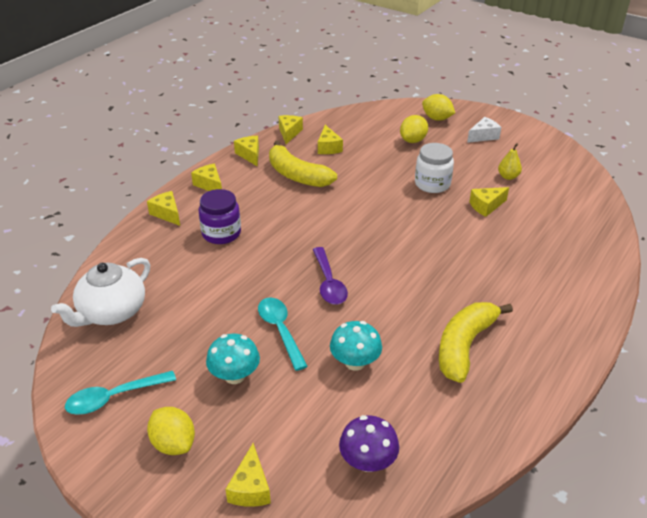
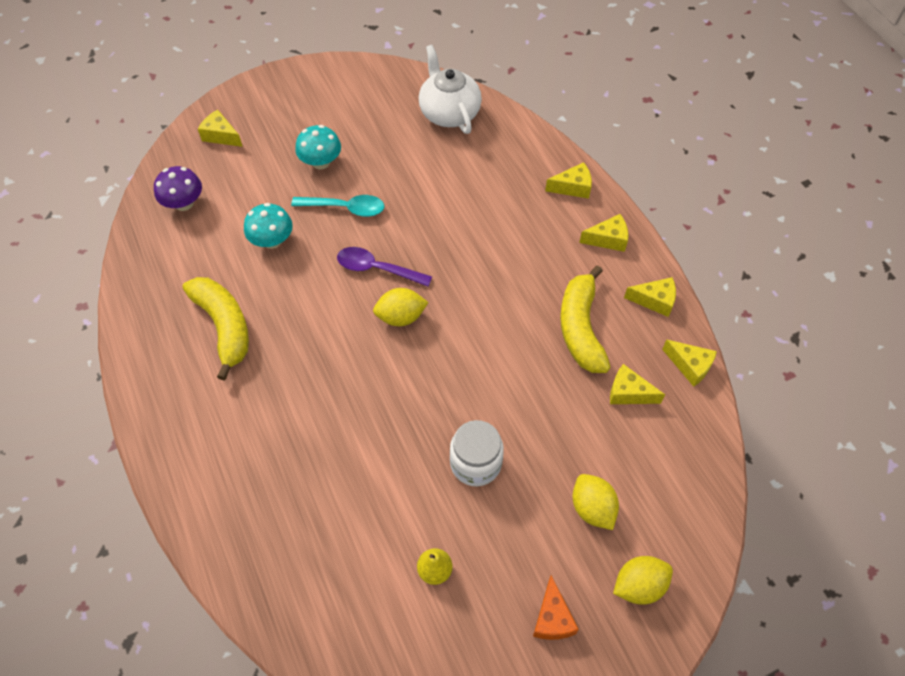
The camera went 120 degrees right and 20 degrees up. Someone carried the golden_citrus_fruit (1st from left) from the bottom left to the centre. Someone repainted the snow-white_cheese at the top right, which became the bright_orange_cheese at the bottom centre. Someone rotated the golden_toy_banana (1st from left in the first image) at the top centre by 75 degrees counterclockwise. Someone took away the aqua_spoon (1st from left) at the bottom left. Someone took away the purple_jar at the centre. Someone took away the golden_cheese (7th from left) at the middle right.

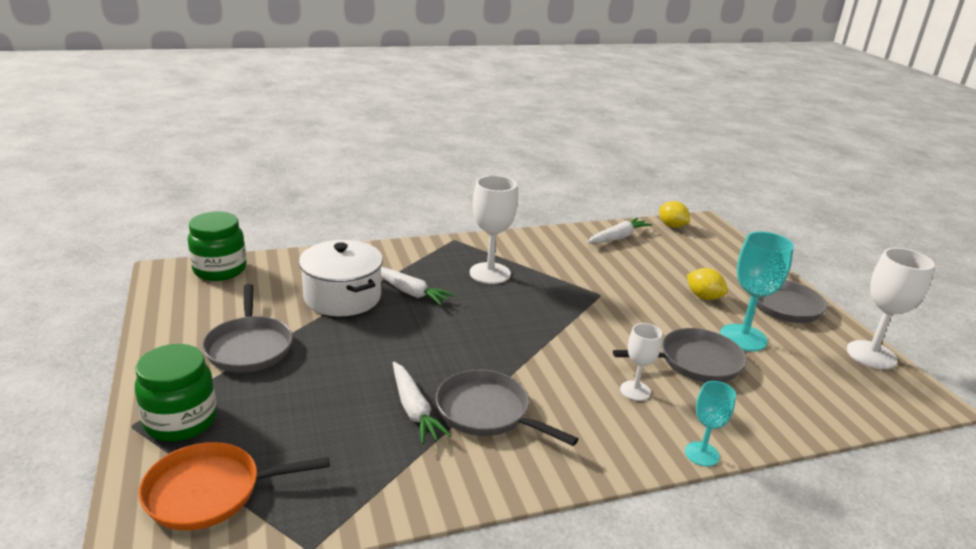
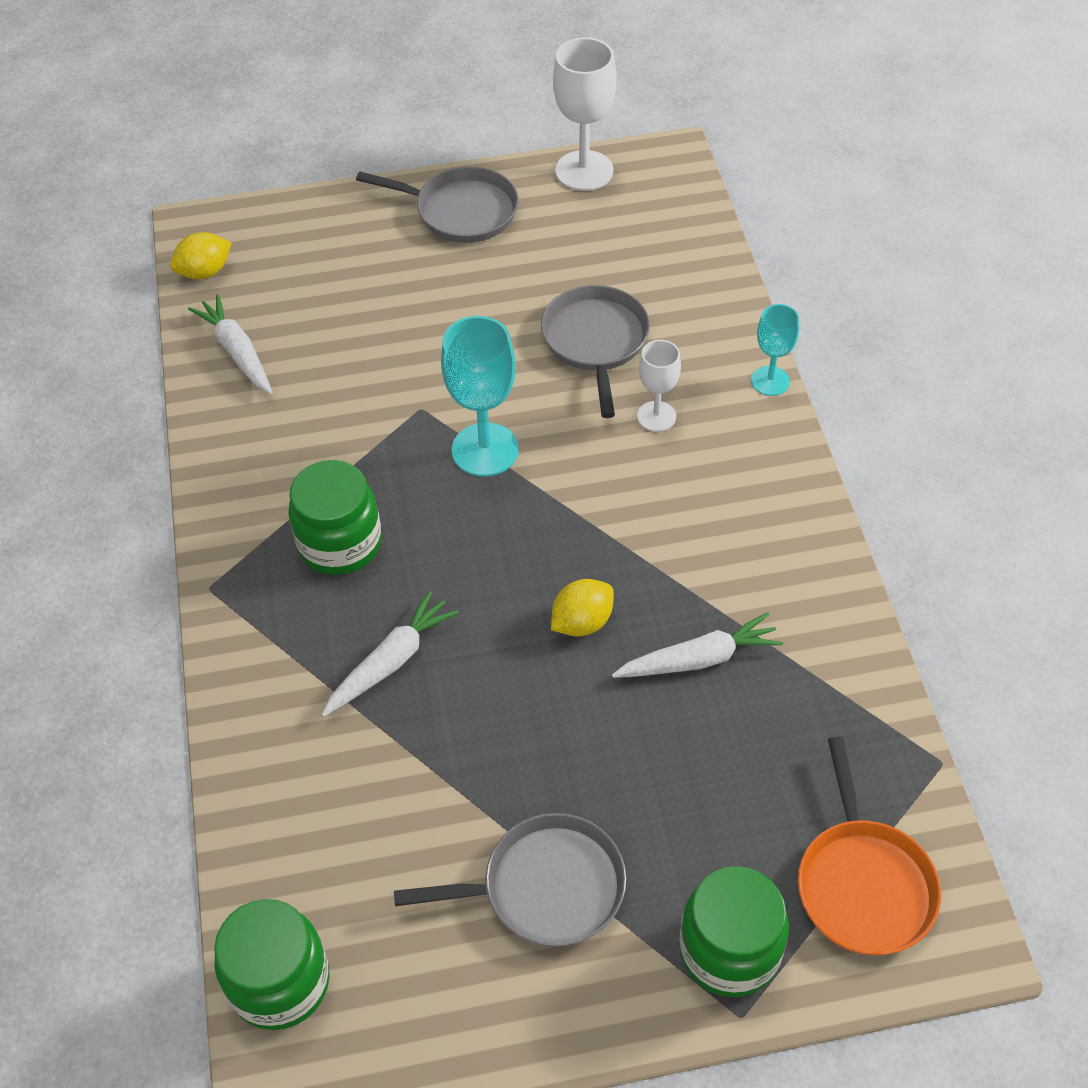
The camera went 80 degrees left and 25 degrees up. Someone swapped the snow-white_wine_glass (1st from left) at the centre for the emerald_jar (2nd from left) at the middle left. Someone carried the aqua_wine_glass (2nd from left in the first image) from the middle right to the centre. Someone carried the golden_citrus_fruit (2nd from left) from the middle right to the centre. Someone took away the snow-white_stockpot at the centre. Someone took away the ash-grey_pan (2nd from left) at the bottom centre.

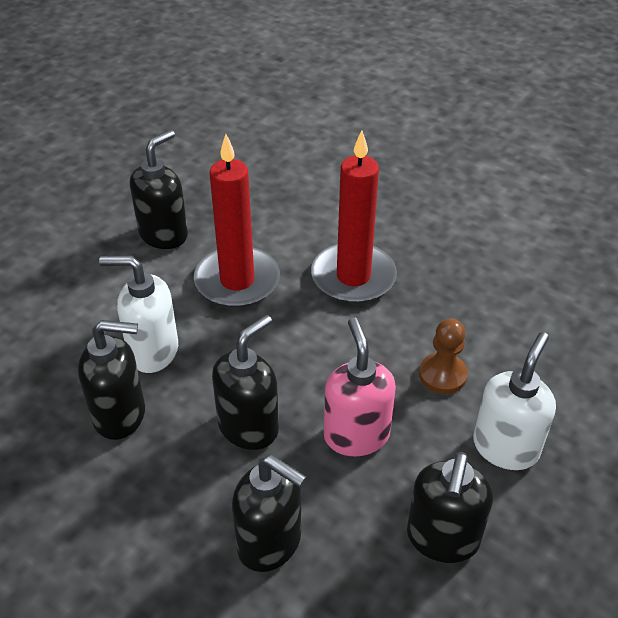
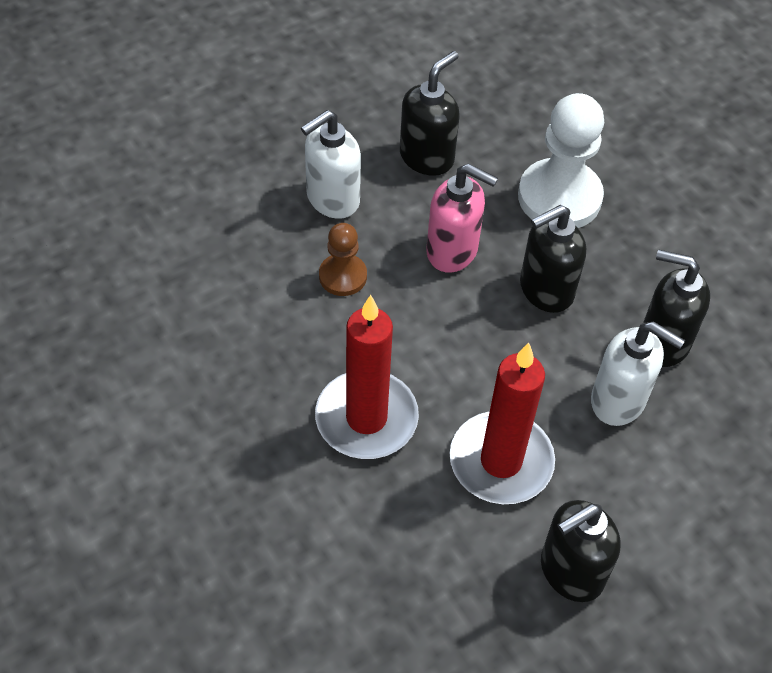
The camera went 160 degrees left and 10 degrees up. Someone rotated the rose-pink_soap_pump at the centre by 75 degrees counterclockwise. Someone swapped the jet-black_soap_pump (4th from left) at the bottom centre for the snow-white_chess_pawn at the top right.

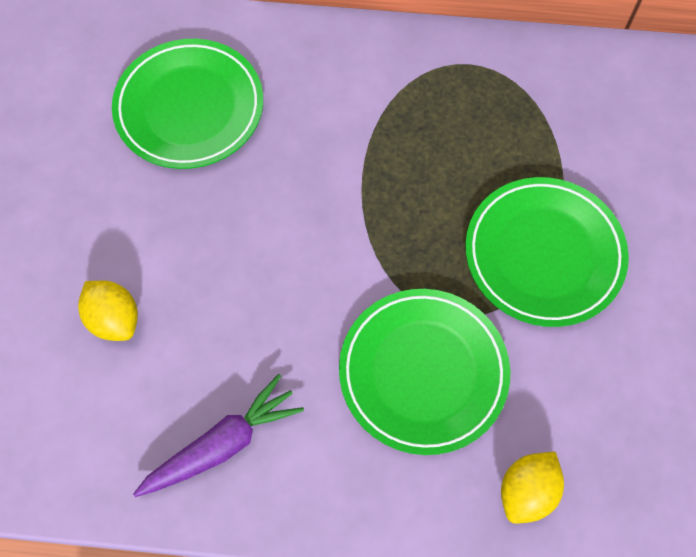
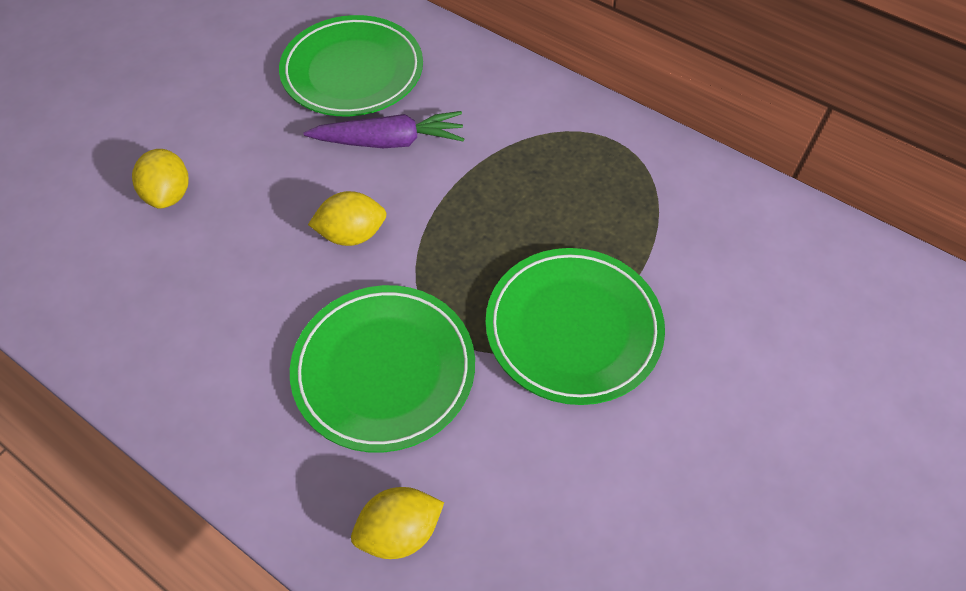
The camera went 30 degrees right and 10 degrees down. Someone carried the purple_carrot from the bottom left to the top centre. Someone put down the golden_citrus_fruit (2nd from left) at the centre.

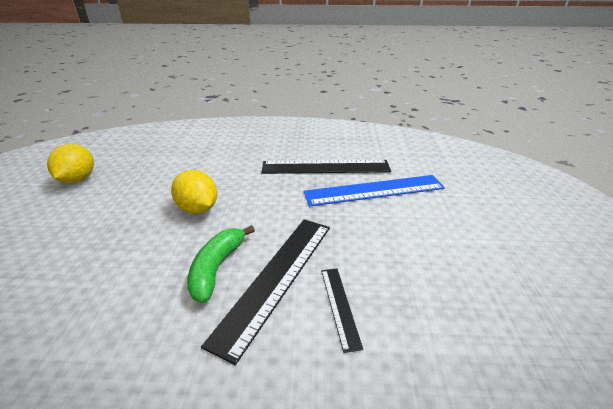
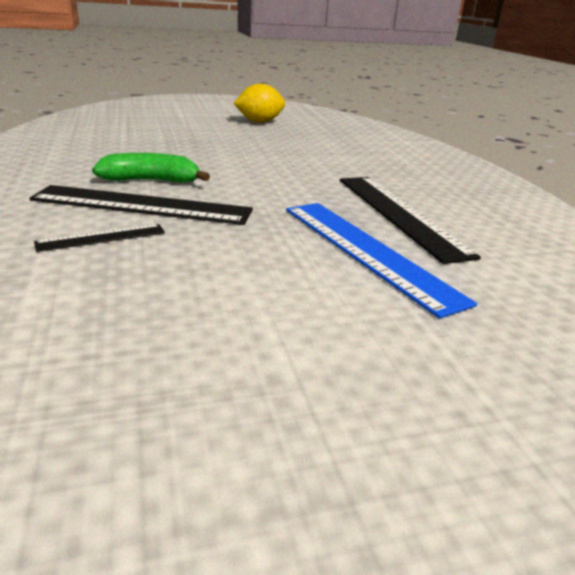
The camera went 70 degrees right and 5 degrees down. Someone took away the golden_citrus_fruit (2nd from left) at the middle left.

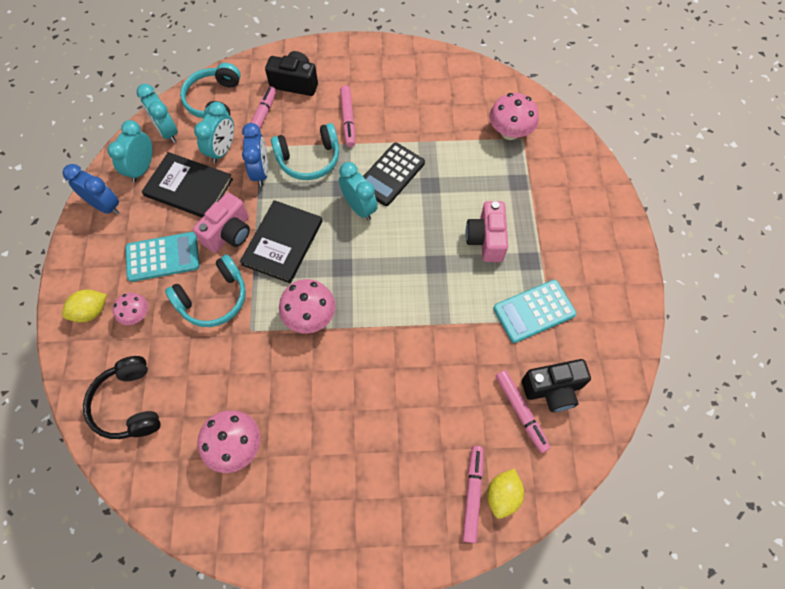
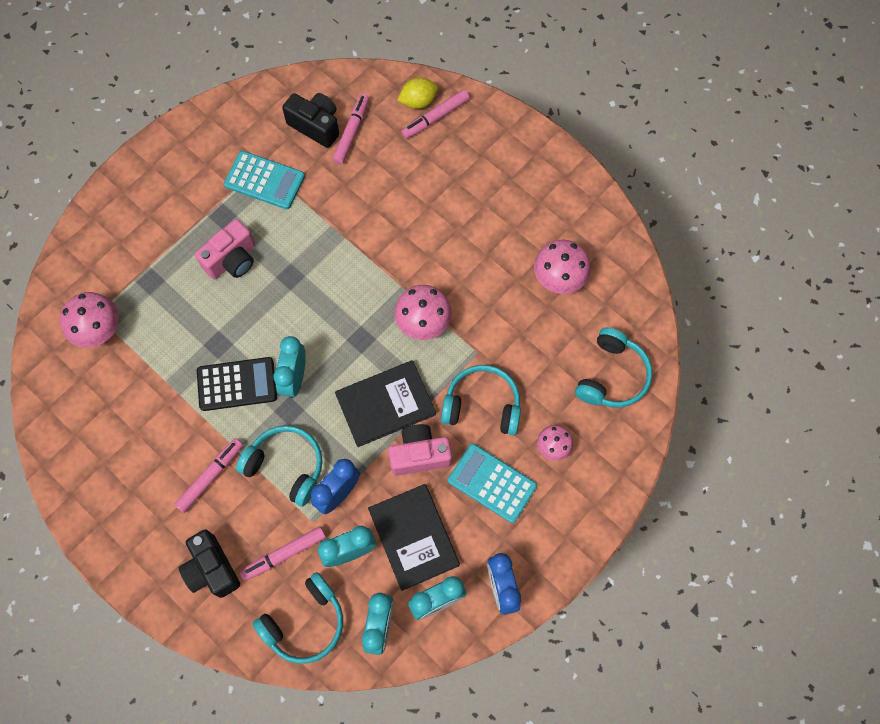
The camera went 135 degrees left and 5 degrees up. Someone repainted the jet-black_headset at the bottom left, which became the aqua_headset (4th from left) at the middle right. Someone took away the golden_citrus_fruit (1st from left) at the middle left.

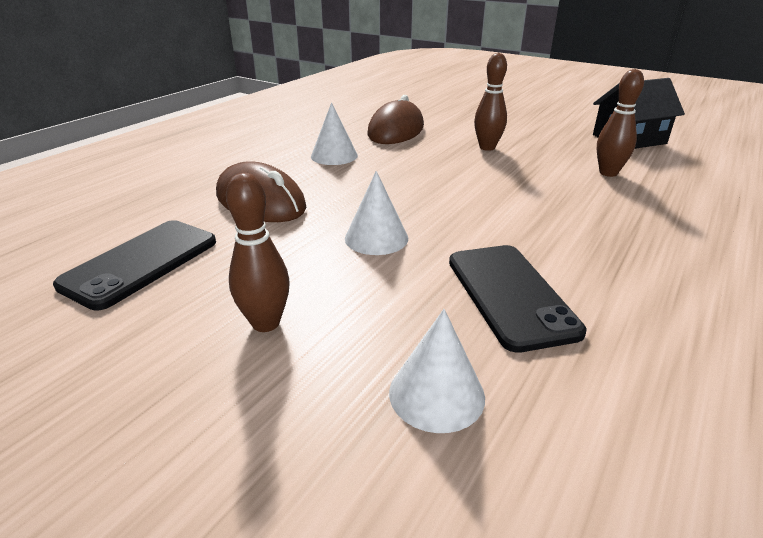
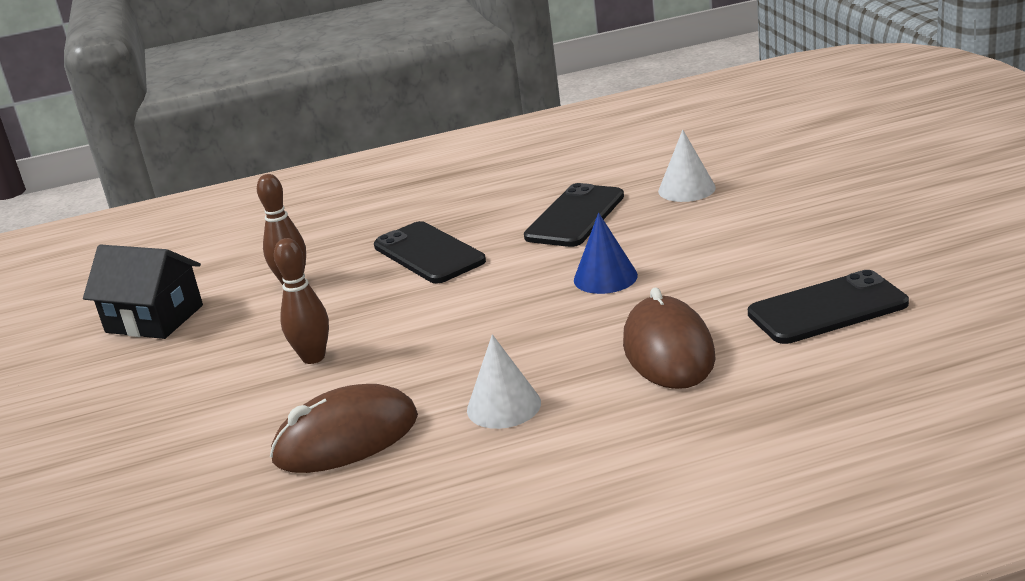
The camera went 135 degrees left and 5 degrees down. Someone put down the jet-black_phone (1st from left) at the centre. Someone repainted the snow-white_cone (2nd from left) at the centre, which became the cobalt_cone at the centre. Someone took away the dark_brown_skittle (1st from left) at the centre.

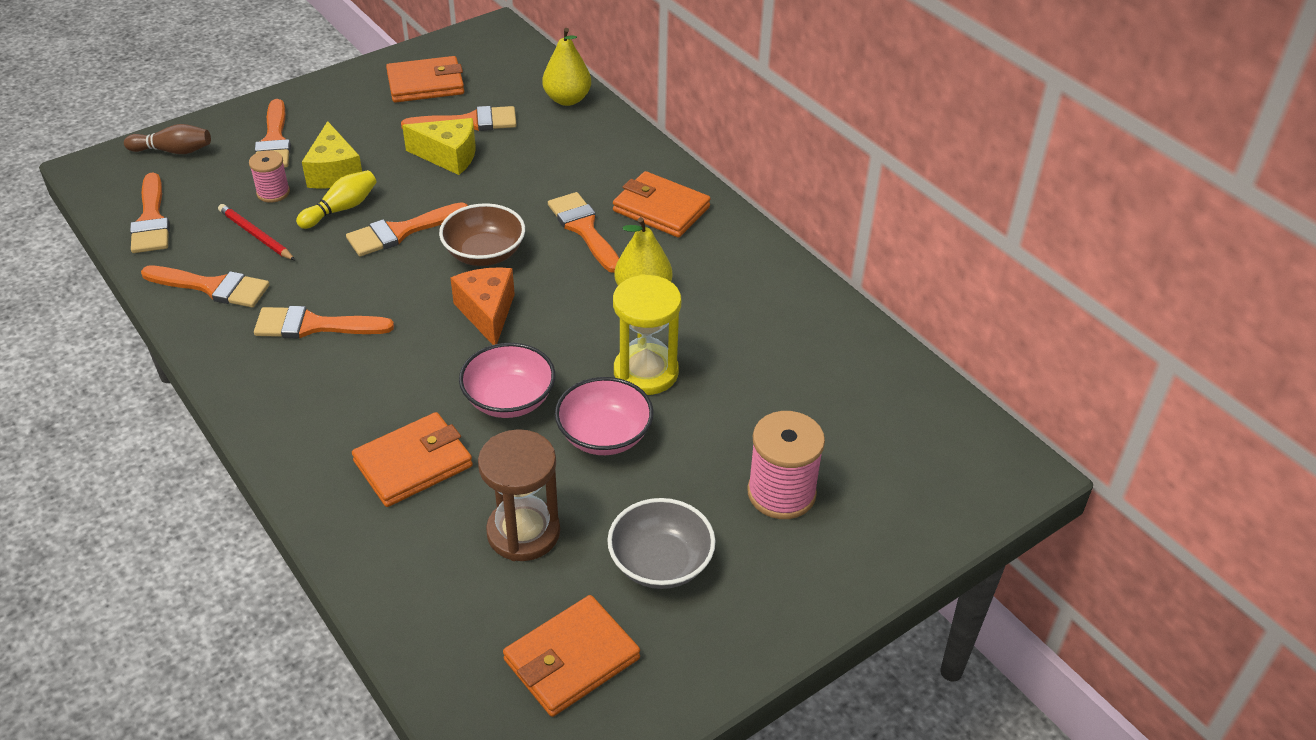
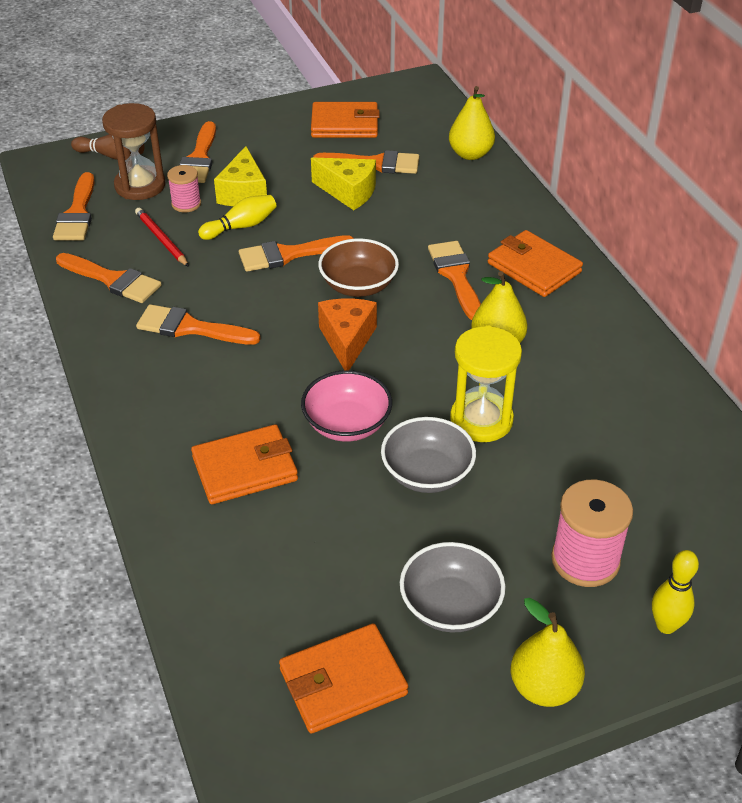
The camera went 15 degrees right and 0 degrees up. Someone carried the dark_brown_hourglass from the bottom centre to the top left. Someone repainted the rose-pink_bowl (2nd from left) at the centre, which became the ash-grey_bowl (1st from left) at the centre. Someone put down the golden_pear_fruit (3rd from left) at the bottom right. Someone put down the golden_skittle (2nd from left) at the bottom right.

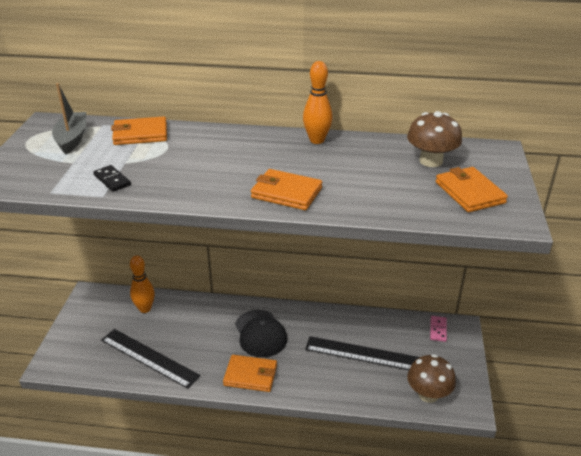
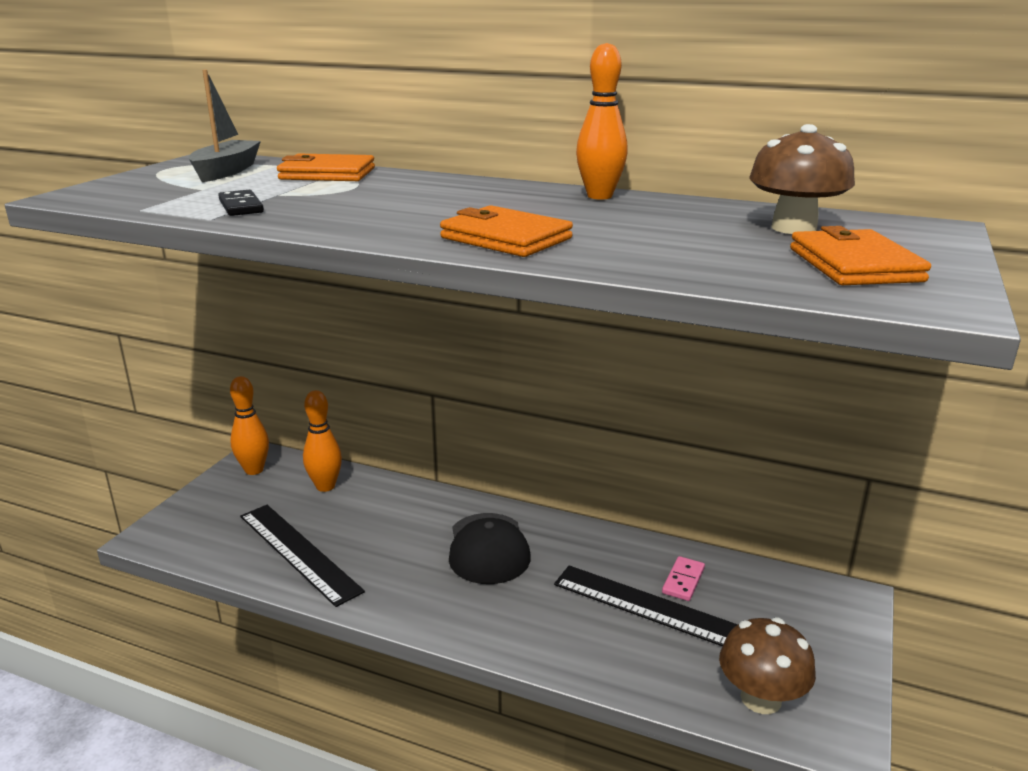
The camera went 15 degrees right and 10 degrees down. Someone put down the bright_orange_skittle (1st from left) at the middle left. Someone carried the rose-pink_domino from the bottom right to the bottom centre. Someone took away the bright_orange_billfold (2nd from left) at the bottom centre.

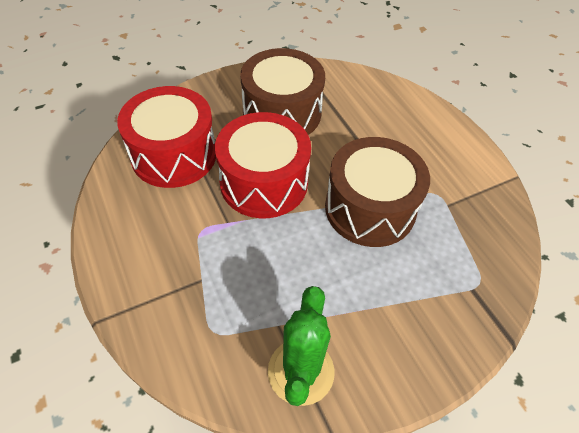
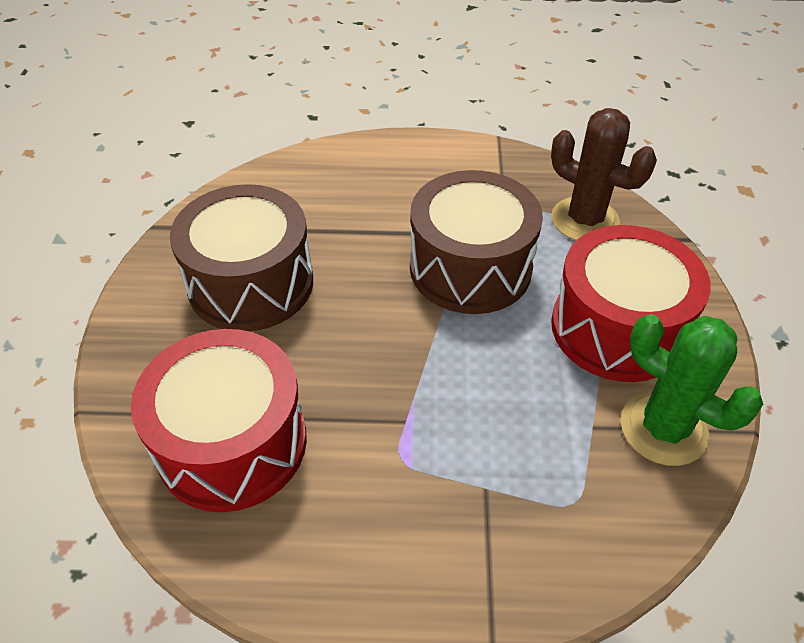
The camera went 60 degrees left and 5 degrees down. Someone put down the dark_brown_saguaro_cactus at the top right. Someone carried the red_toy_drum (2nd from left) from the centre to the middle right.

